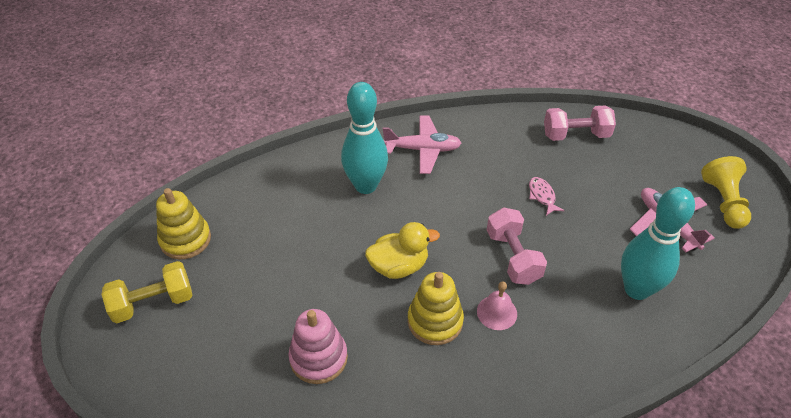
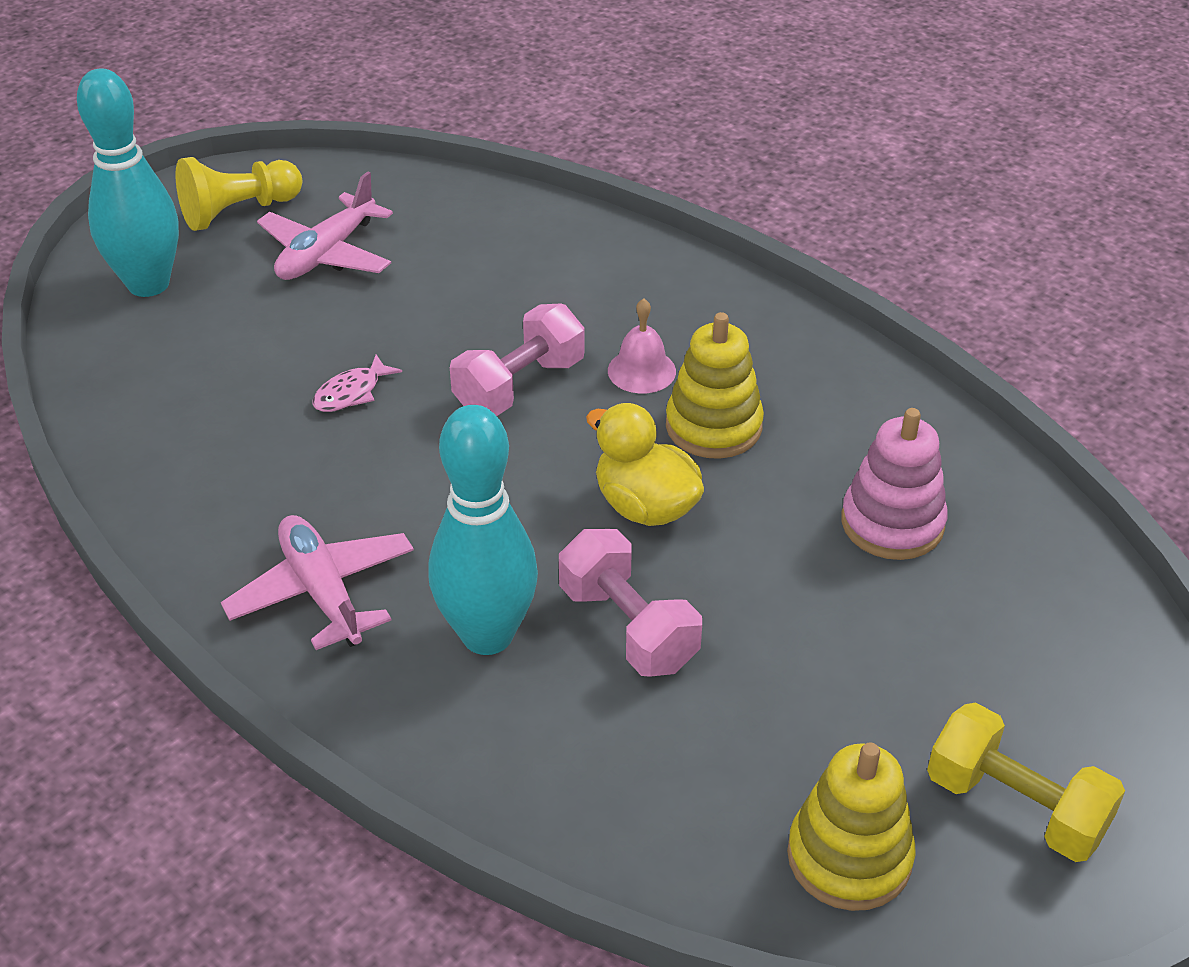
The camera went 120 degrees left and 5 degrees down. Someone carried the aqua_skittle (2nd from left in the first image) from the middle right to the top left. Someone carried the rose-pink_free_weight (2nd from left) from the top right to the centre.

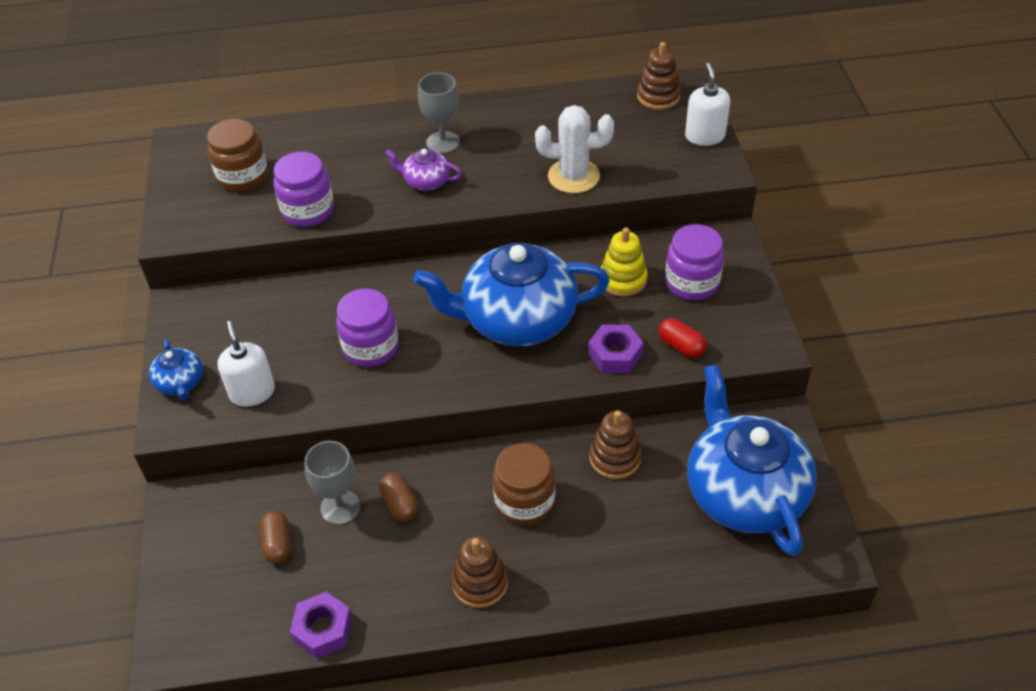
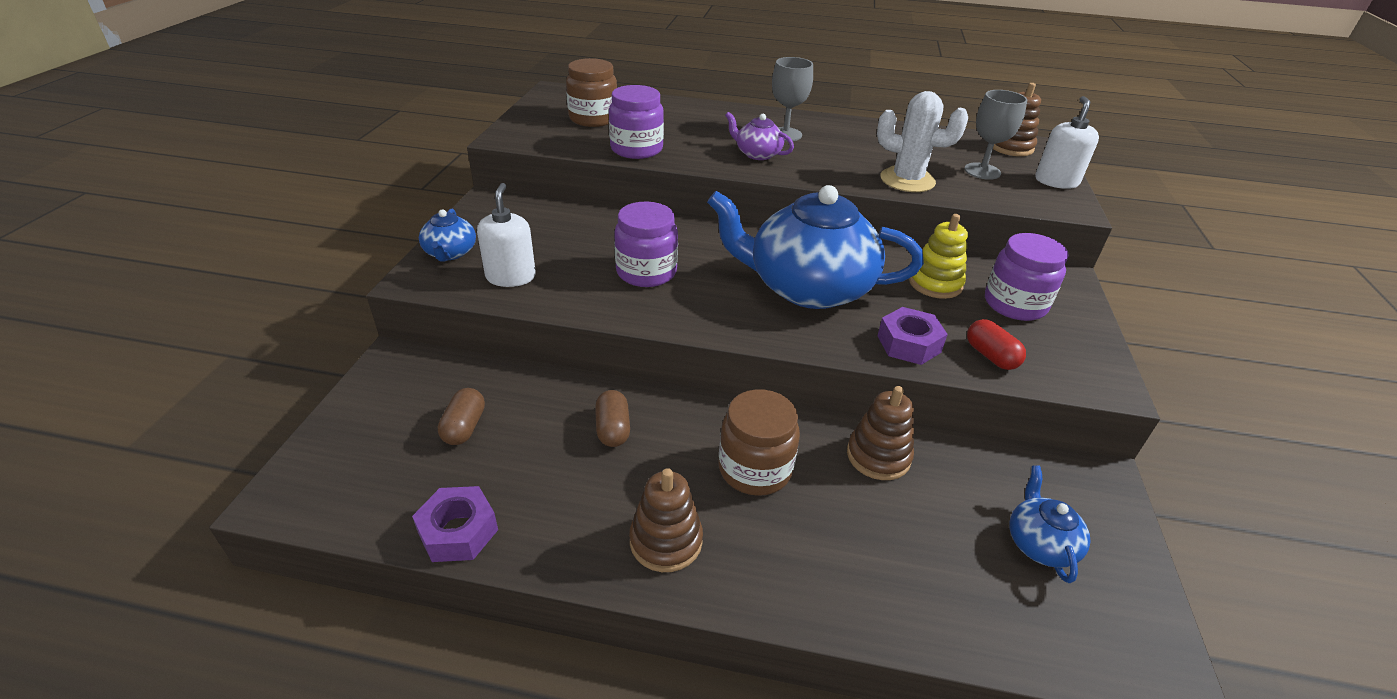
The camera went 15 degrees right and 10 degrees down. Someone carried the ash-grey_wine_glass (1st from left in the first image) from the bottom left to the top right. Someone scaled the cobalt_tea_pot (3rd from left) at the middle right by 0.44.

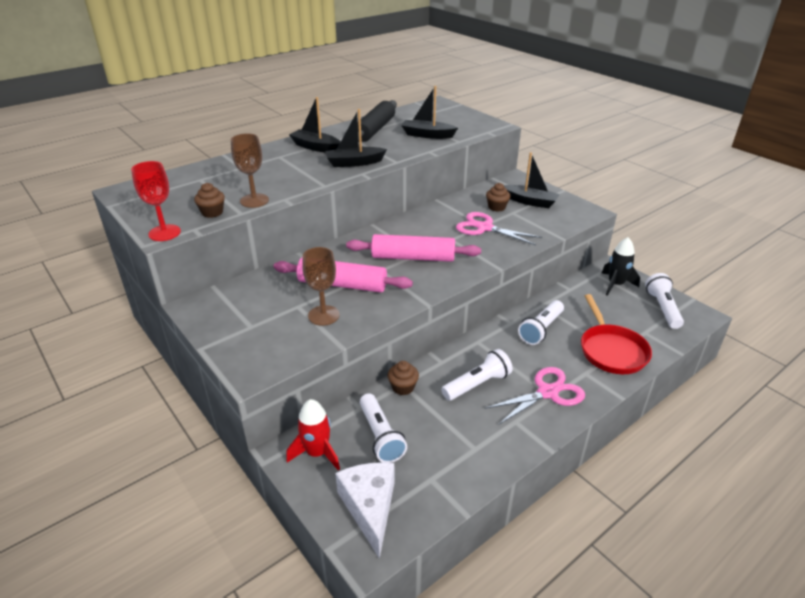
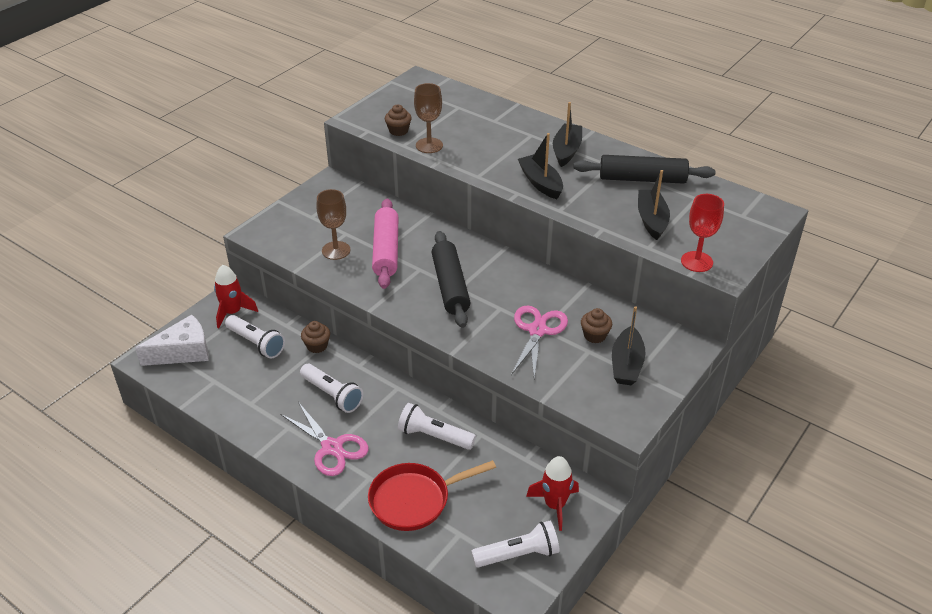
The camera went 75 degrees right and 5 degrees up. Someone rotated the snow-white_torch (1st from left) at the bottom centre by 105 degrees counterclockwise. Someone repainted the rose-pink_pastry_roller (2nd from left) at the centre, which became the jet-black_pastry_roller (1st from left) at the centre. Someone repainted the jet-black_toy_rocket at the middle right, which became the red_toy_rocket (2nd from left) at the bottom centre. Someone carried the red_wine_glass from the middle left to the middle right.

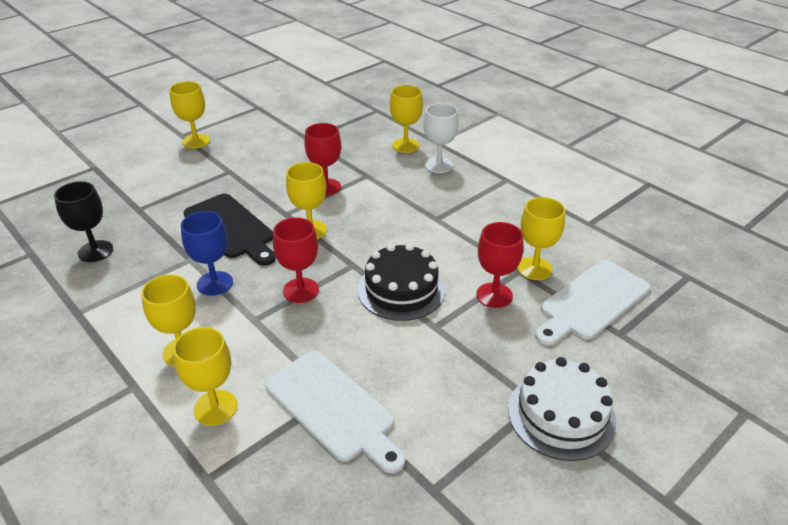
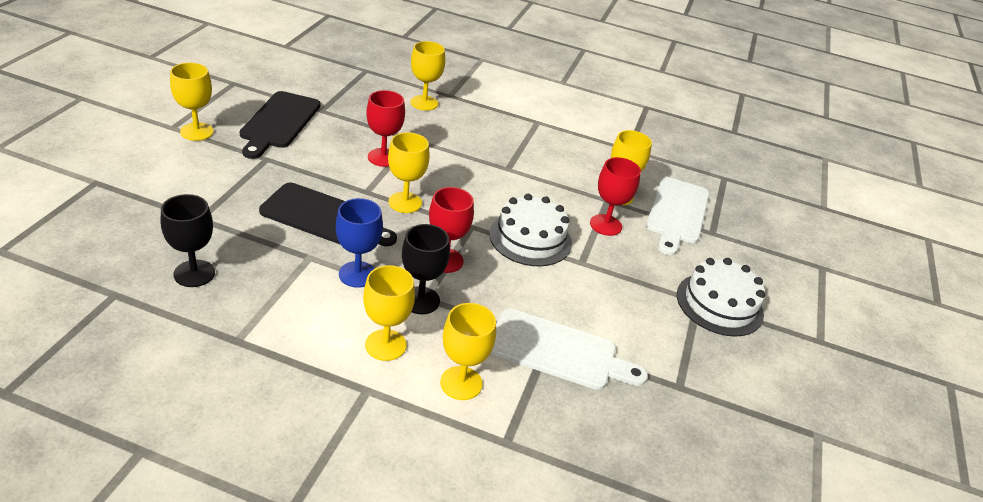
The camera went 35 degrees left and 0 degrees up. Someone put down the jet-black_chopping_board (1st from left) at the top left. Someone put down the jet-black_wine_glass (2nd from left) at the centre. Someone repainted the jet-black_gateau at the centre, which became the snow-white_gateau (1st from left) at the centre. Someone took away the snow-white_wine_glass at the top centre.

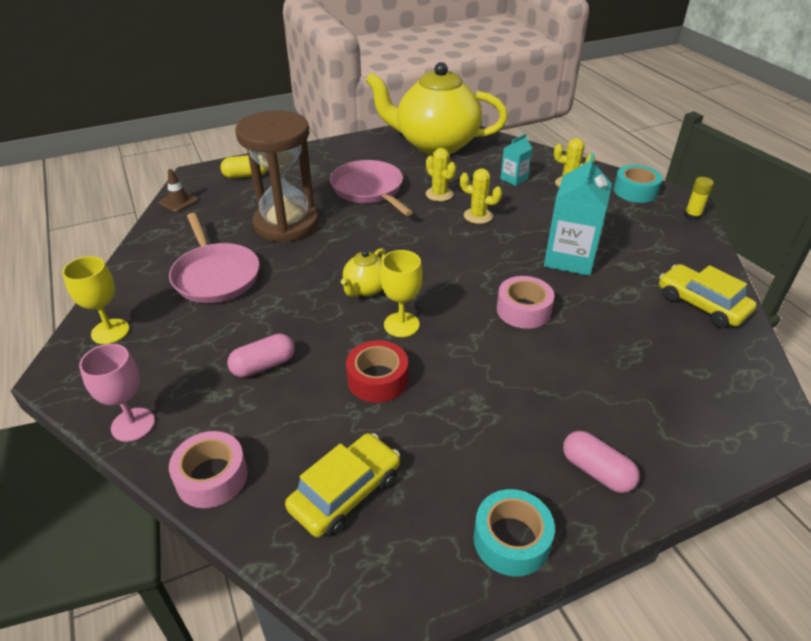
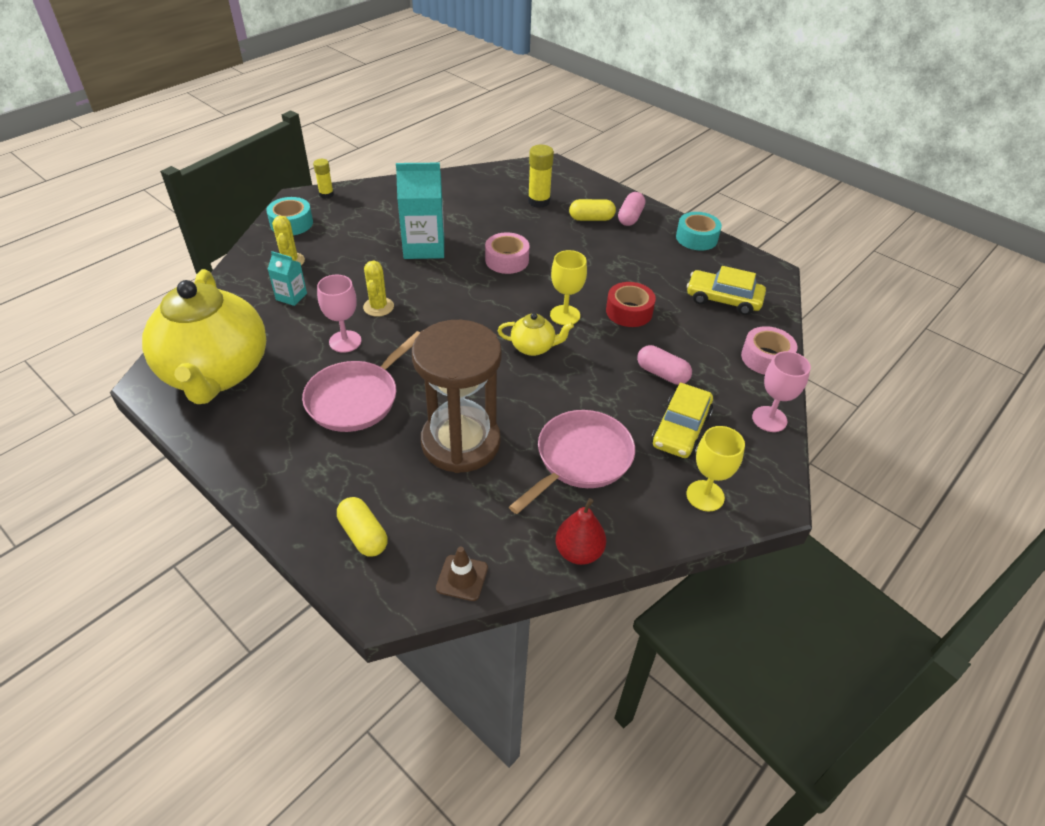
The camera went 115 degrees left and 5 degrees up. Someone swapped the golden_saguaro_cactus (1st from left) at the top centre for the rose-pink_wine_glass (1st from left) at the middle left. Someone put down the golden_glue (2nd from left) at the top centre. Someone put down the red_pear_fruit at the centre. Someone put down the golden_pill_shape (2nd from left) at the top centre. Someone carried the golden_toy_car (2nd from left in the first image) from the middle right to the centre.

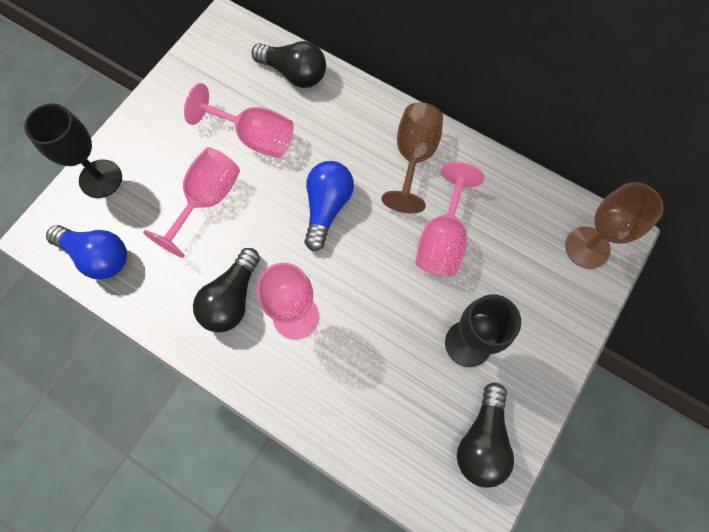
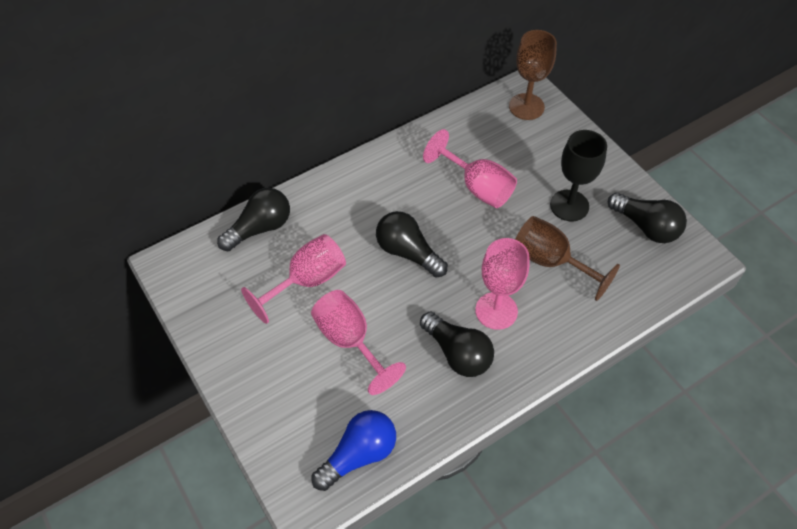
The camera went 65 degrees left and 15 degrees down. Someone repainted the cobalt_bulb (2nd from left) at the centre, which became the jet-black_bulb (2nd from left) at the centre. Someone carried the dark_brown_wine_glass (1st from left in the first image) from the top centre to the middle right. Someone took away the jet-black_wine_glass (1st from left) at the top left.

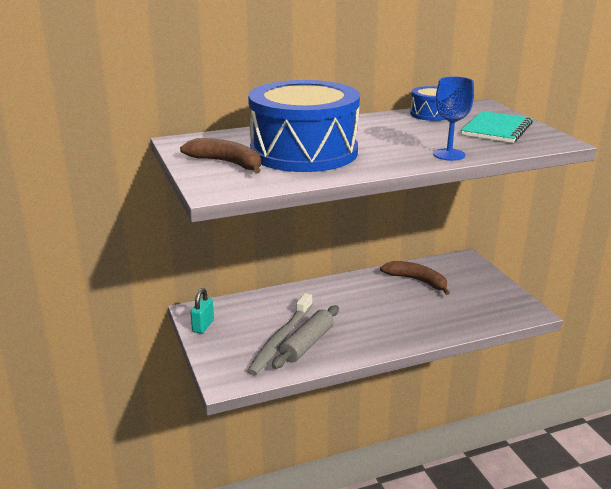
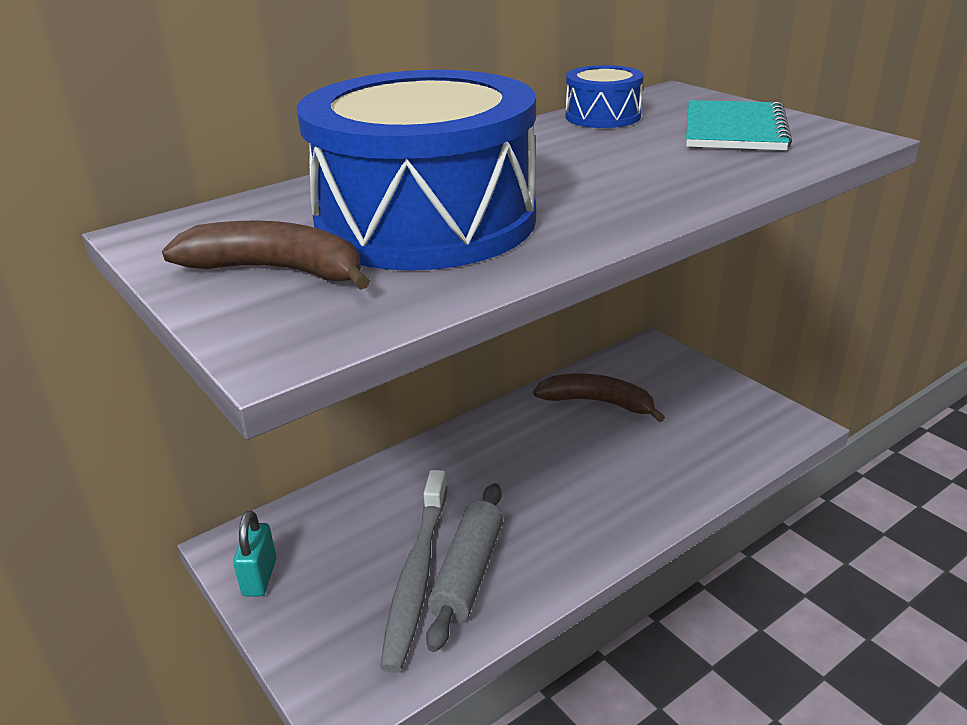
The camera went 15 degrees left and 5 degrees up. Someone took away the cobalt_wine_glass at the top right.

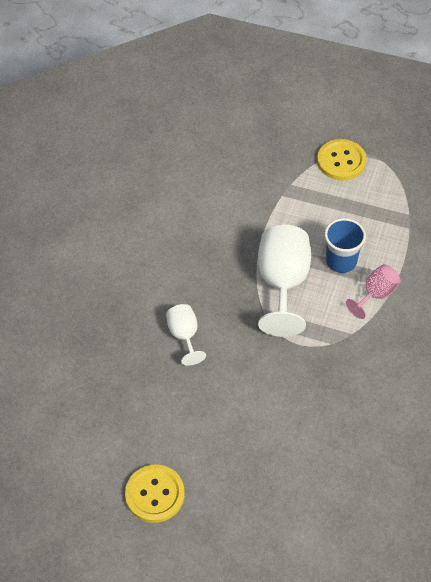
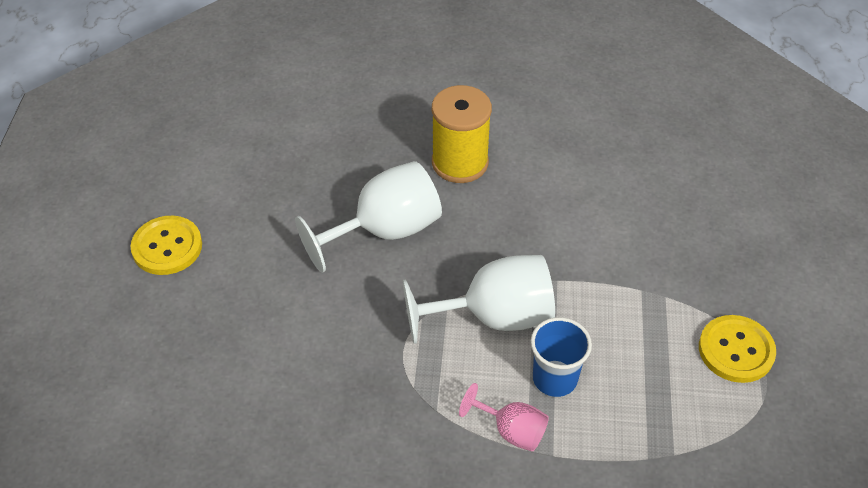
The camera went 75 degrees right and 5 degrees down. Someone scaled the snow-white_wine_glass (1st from left) at the centre by 1.85. Someone put down the golden_reel_of_thread at the top centre.

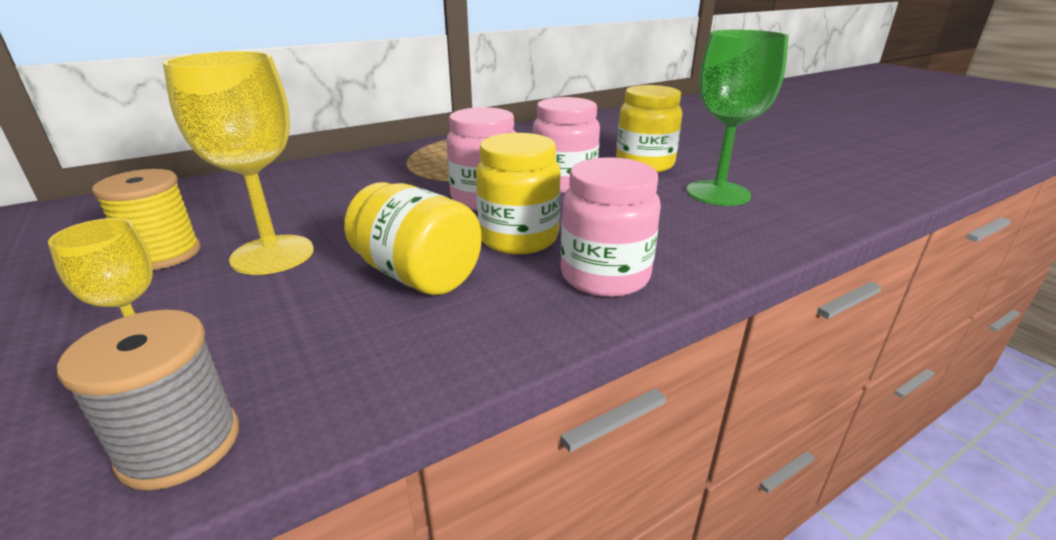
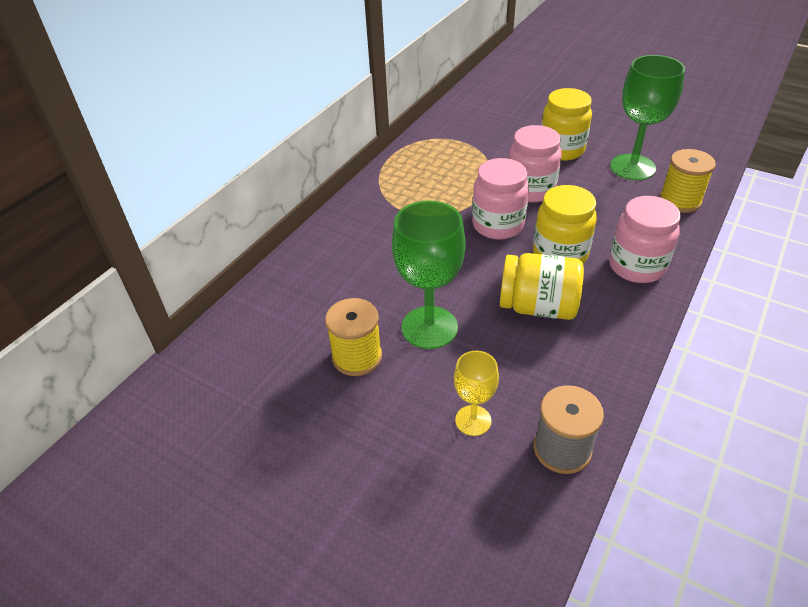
The camera went 25 degrees left and 15 degrees up. Someone repainted the golden_wine_glass (2nd from left) at the top left, which became the emerald_wine_glass (1st from left) at the centre. Someone put down the golden_reel_of_thread (2nd from left) at the top right.

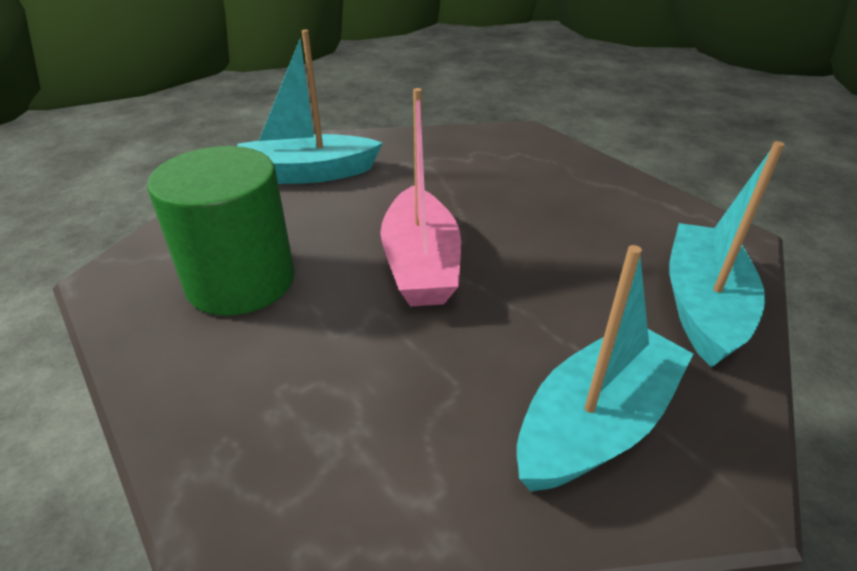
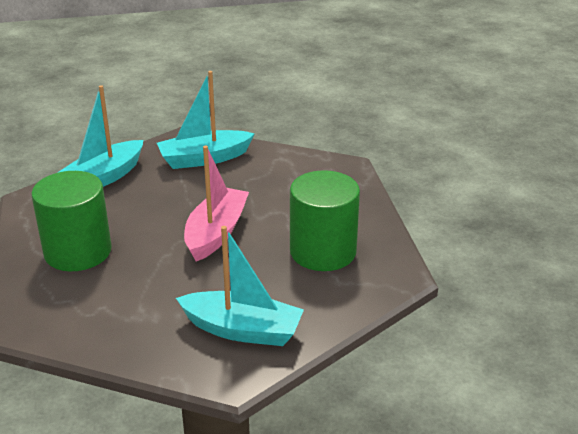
The camera went 155 degrees left and 5 degrees down. Someone put down the emerald_cylinder (1st from left) at the middle left.

